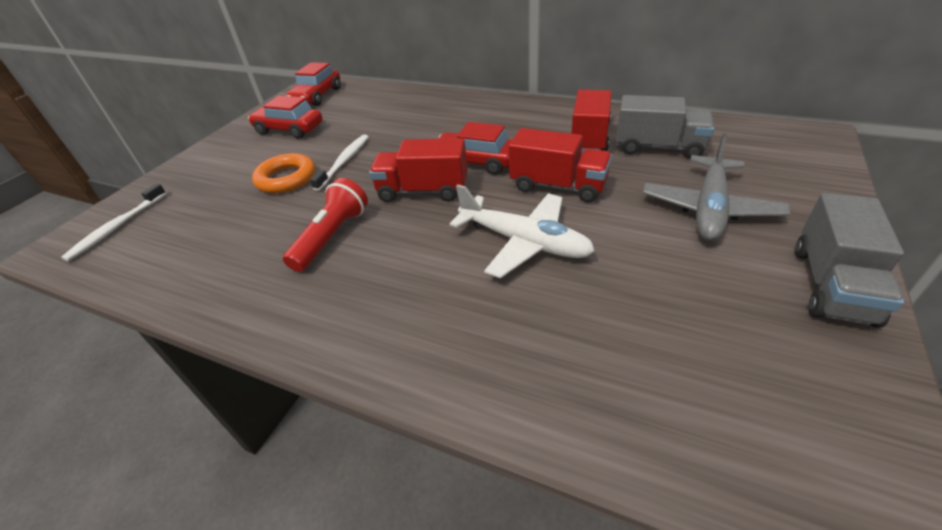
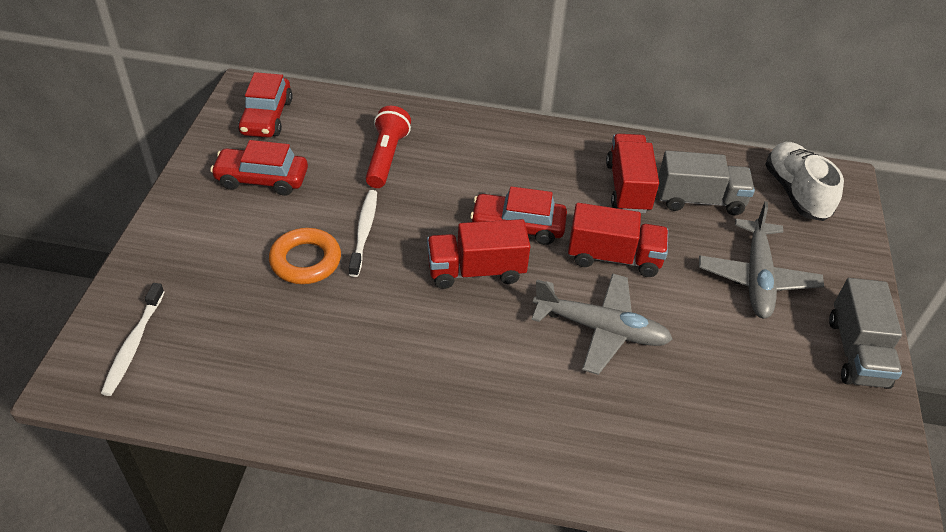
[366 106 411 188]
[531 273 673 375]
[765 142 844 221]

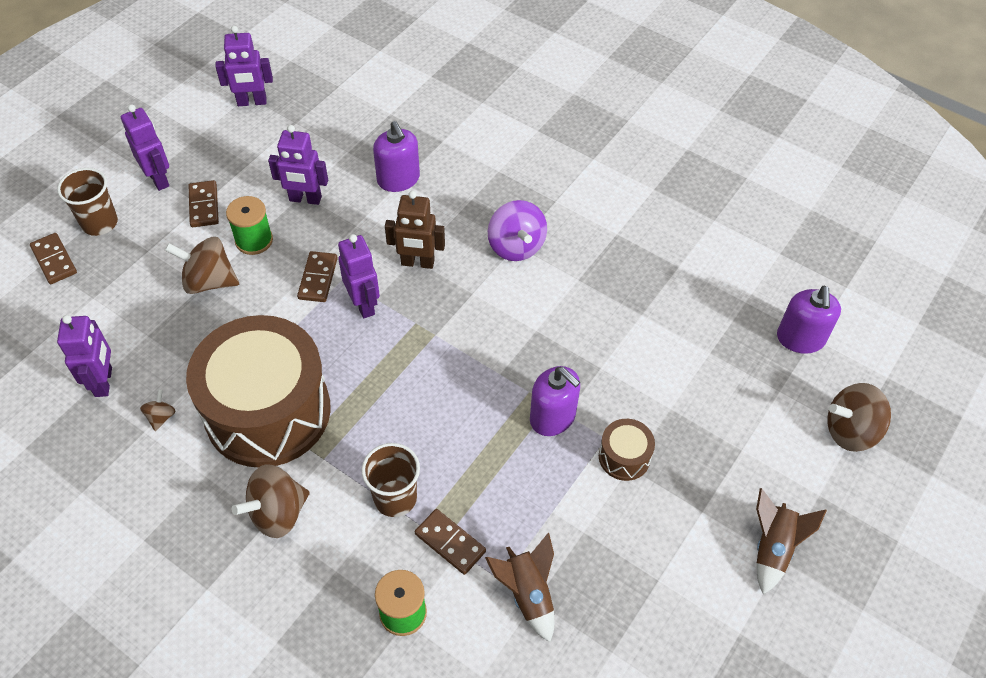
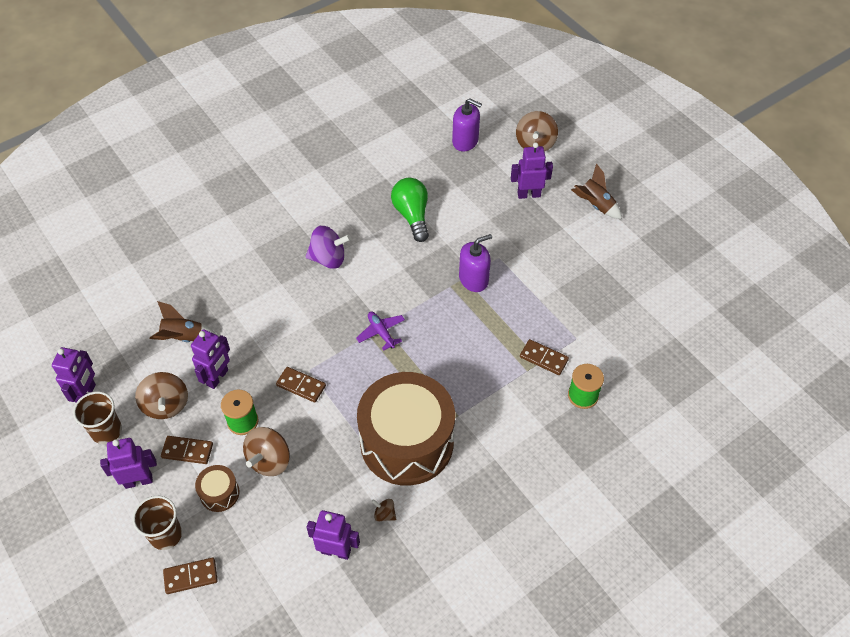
[373 121 420 192] (first image)
[385 191 445 269] (first image)
[511 142 553 199]
[195 465 239 512]
[73 391 122 444]
[135 372 188 419]
[520 339 569 375]
[150 301 217 342]
[391 178 429 242]
[356 312 405 351]

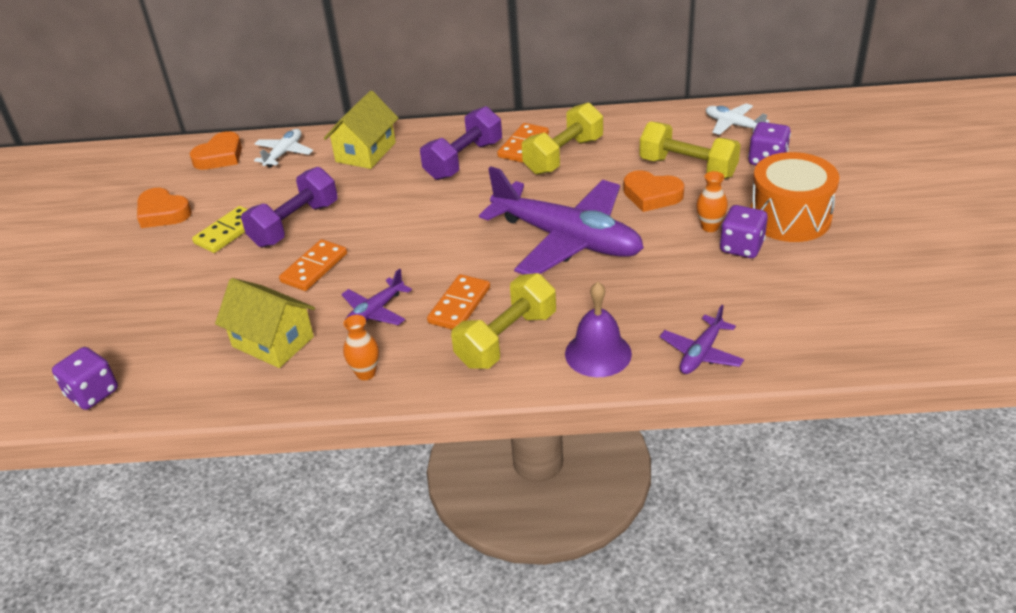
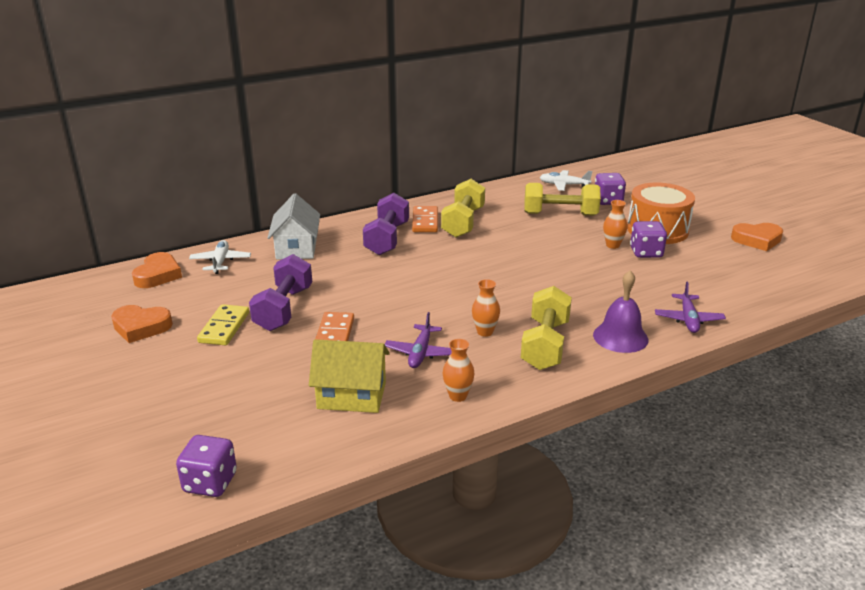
[268 193 320 260]
[479 166 644 275] (first image)
[731 223 783 251]
[472 279 500 337]

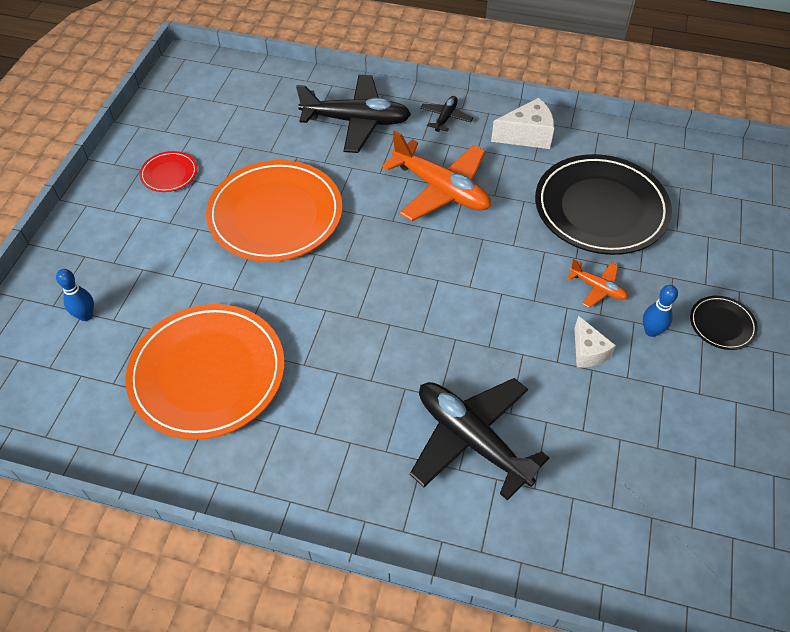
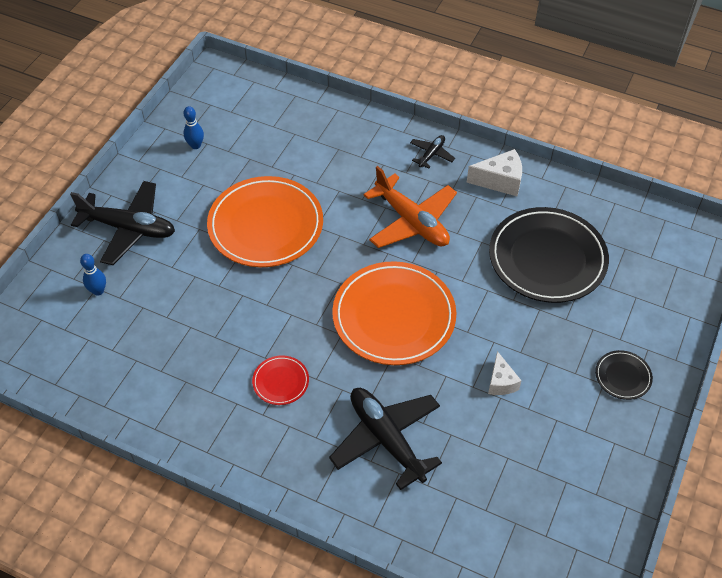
[70 181 175 265]
[252 355 309 405]
[567 259 628 308] (first image)
[183 106 204 149]
[332 261 456 365]

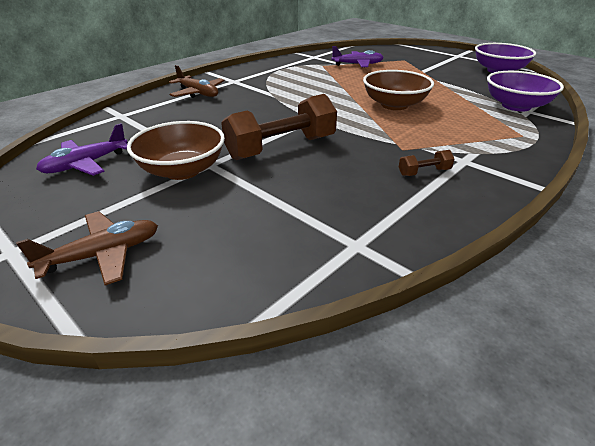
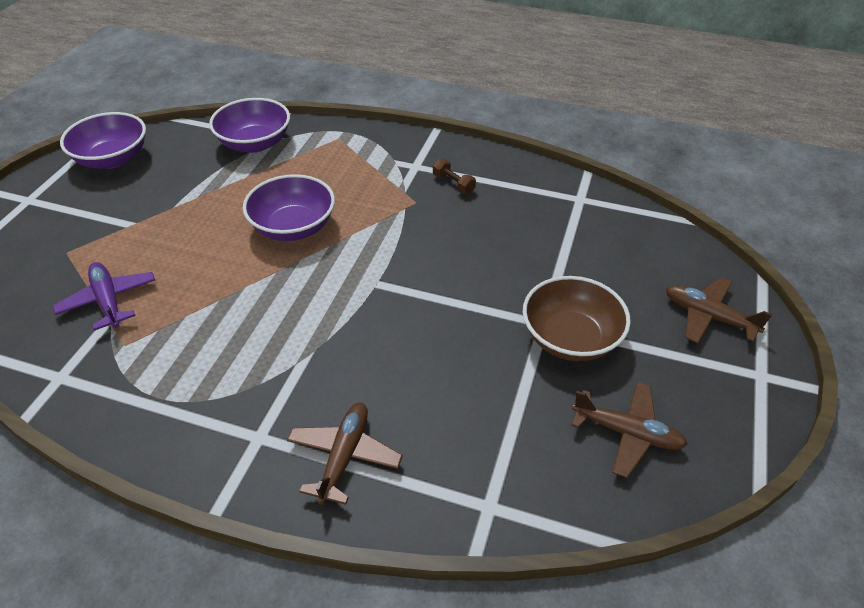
[243 174 335 241]
[221 94 337 160] (first image)
[571 382 688 478]

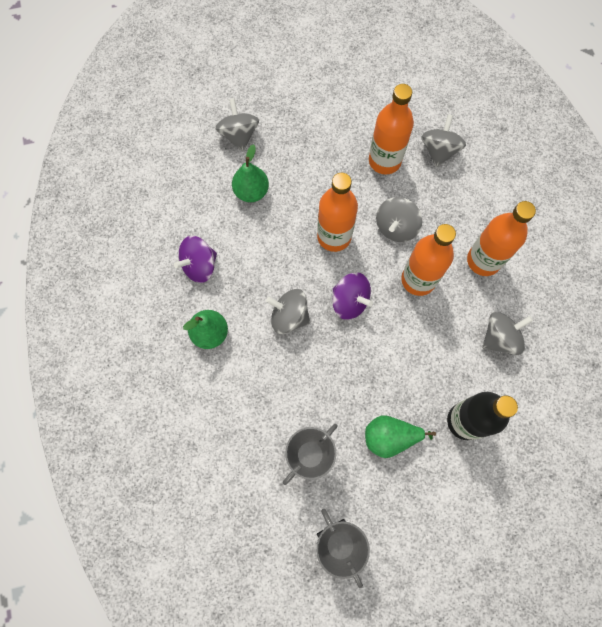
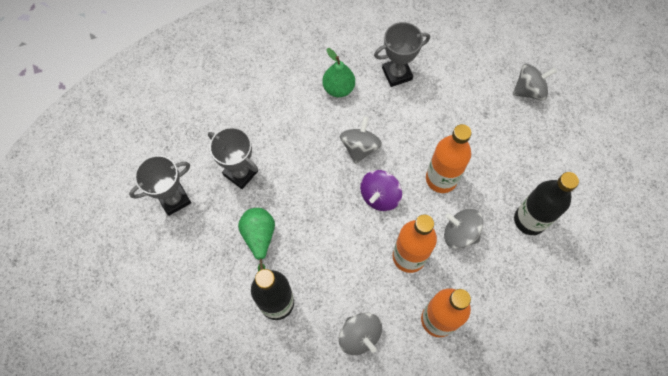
[514 172 579 235]
[421 114 466 167] (first image)
[232 144 269 202] (first image)
[374 22 430 87]

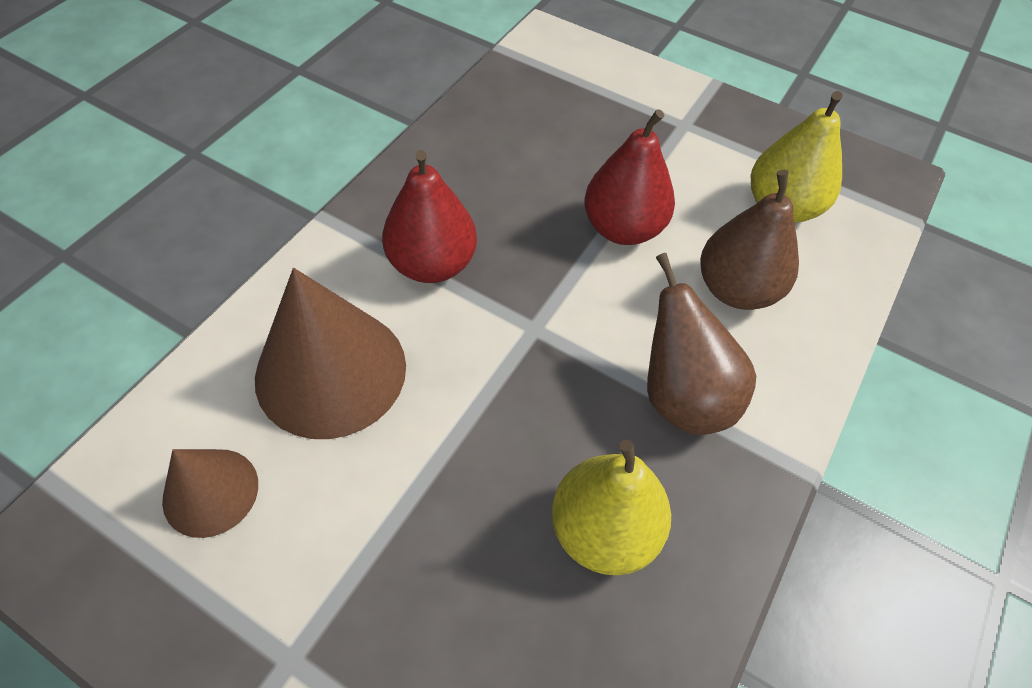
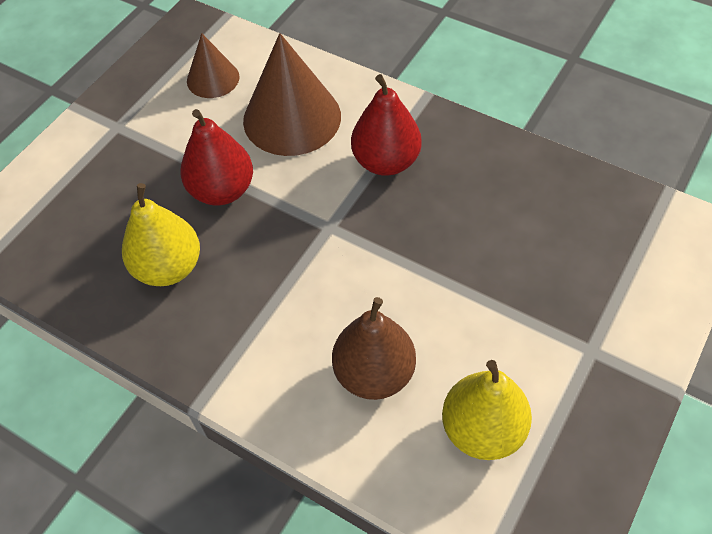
[180 109 253 206]
[647 253 756 435] (first image)

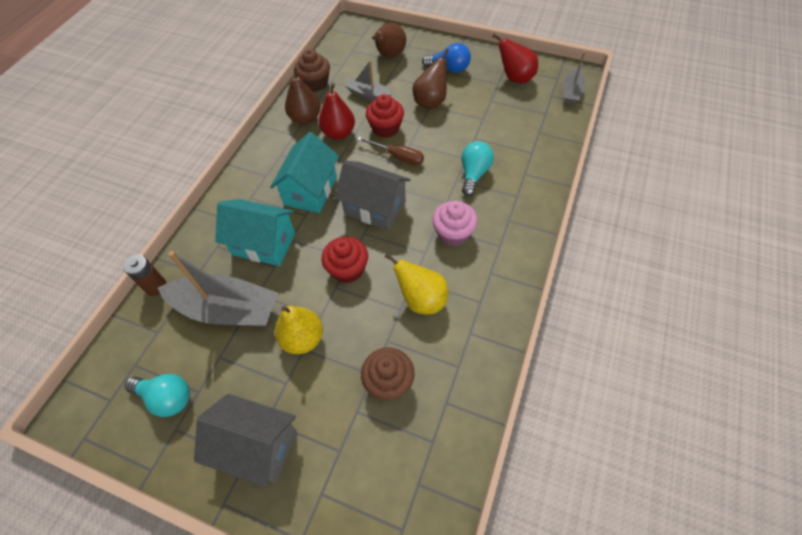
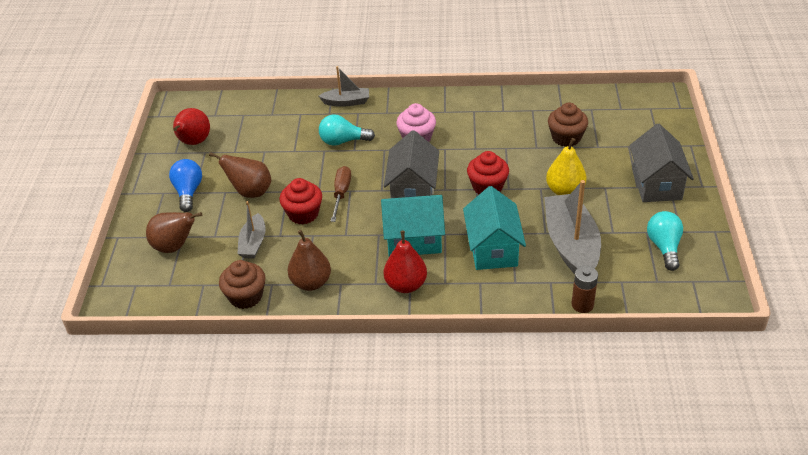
[319 66 369 107]
[384 231 427 293]
[385 253 448 315] (first image)

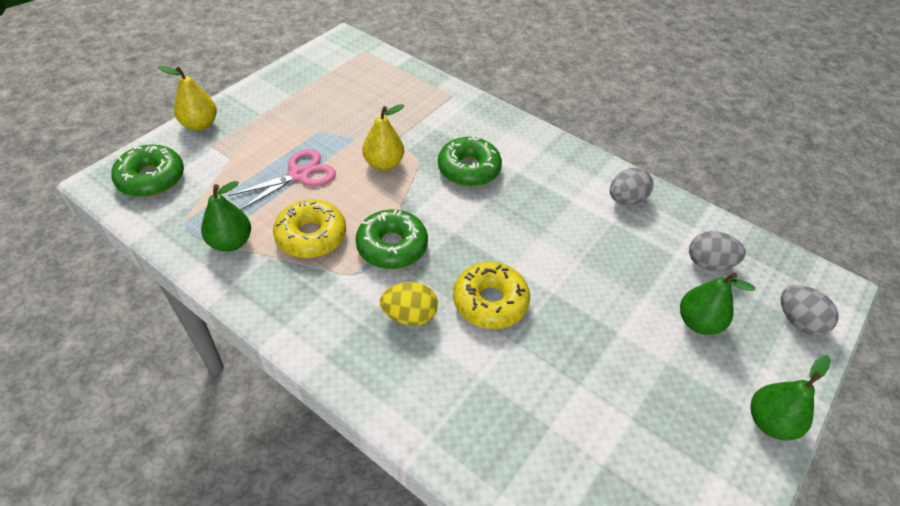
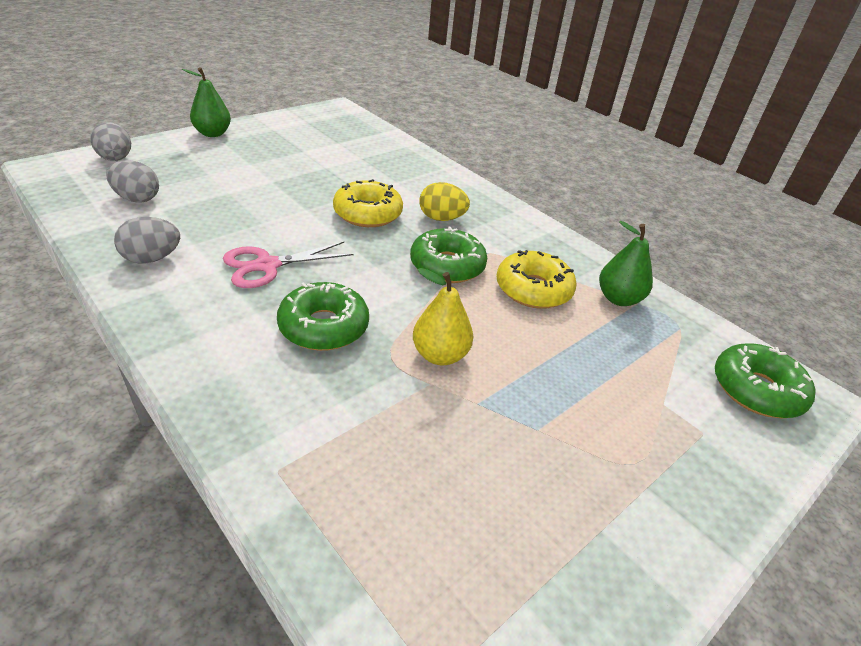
[158 66 217 131] (first image)
[223 242 354 288]
[680 272 755 335] (first image)

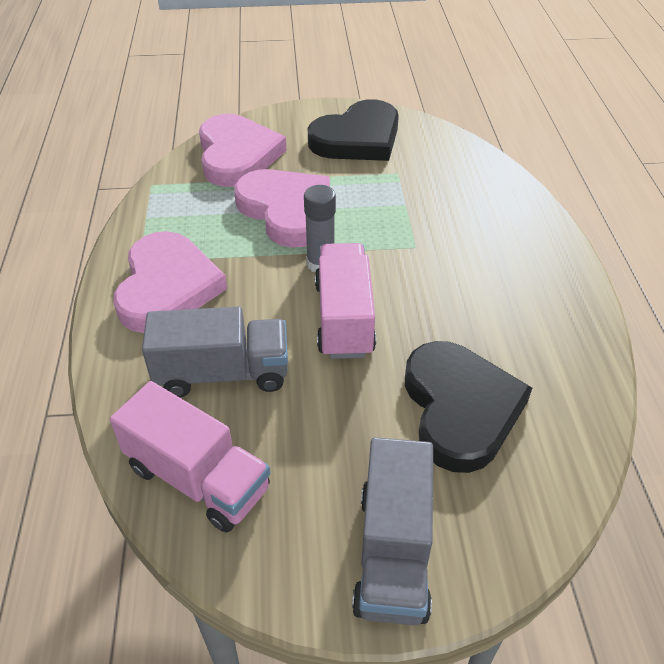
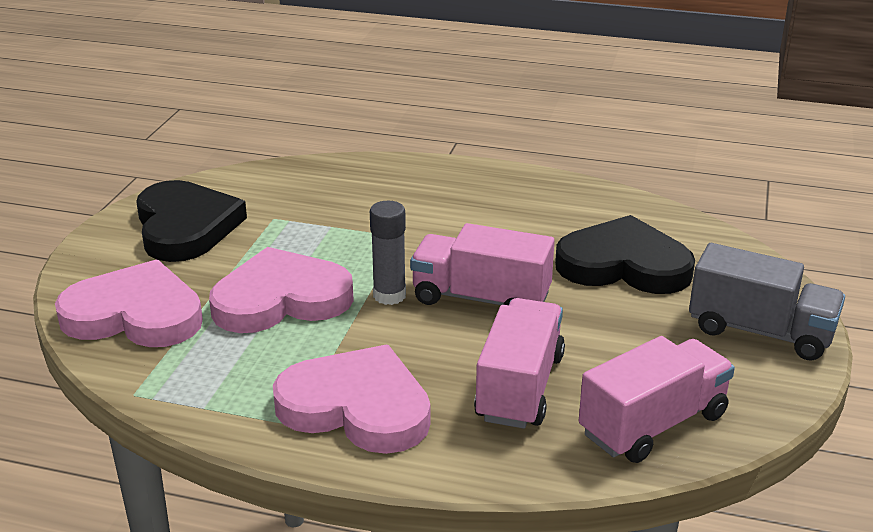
[474 298 565 429]

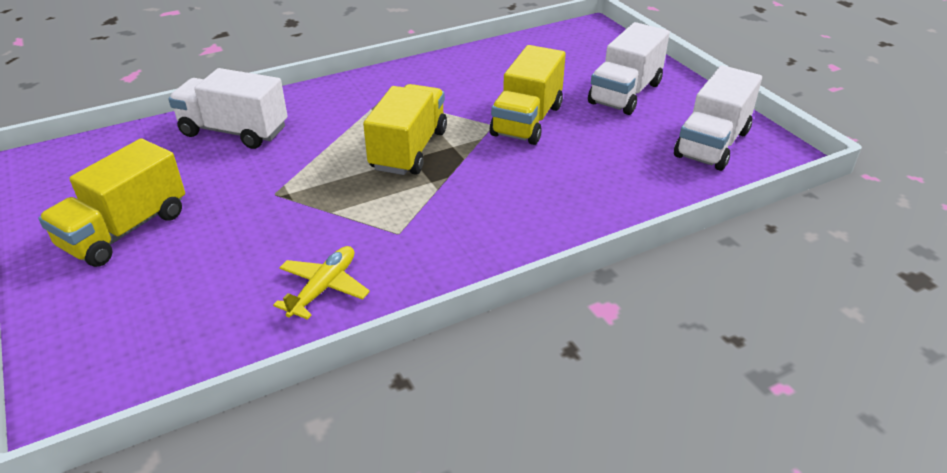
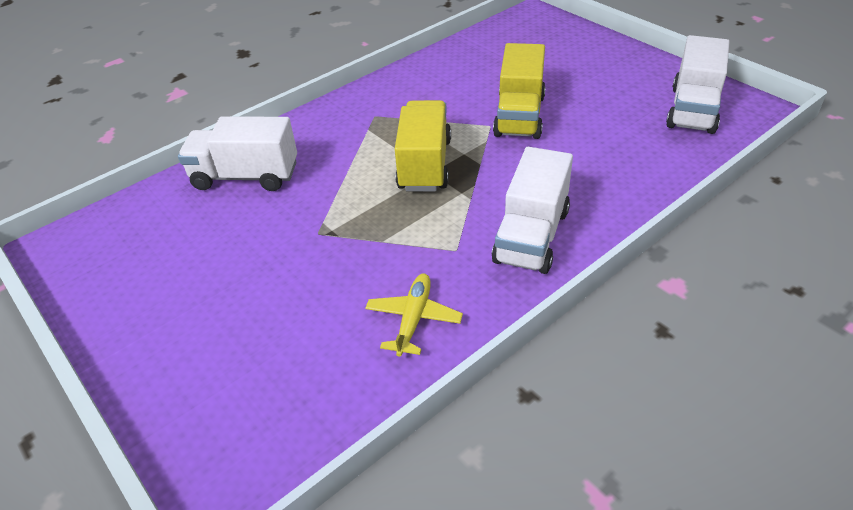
[492 147 573 274]
[38 139 185 267] (first image)

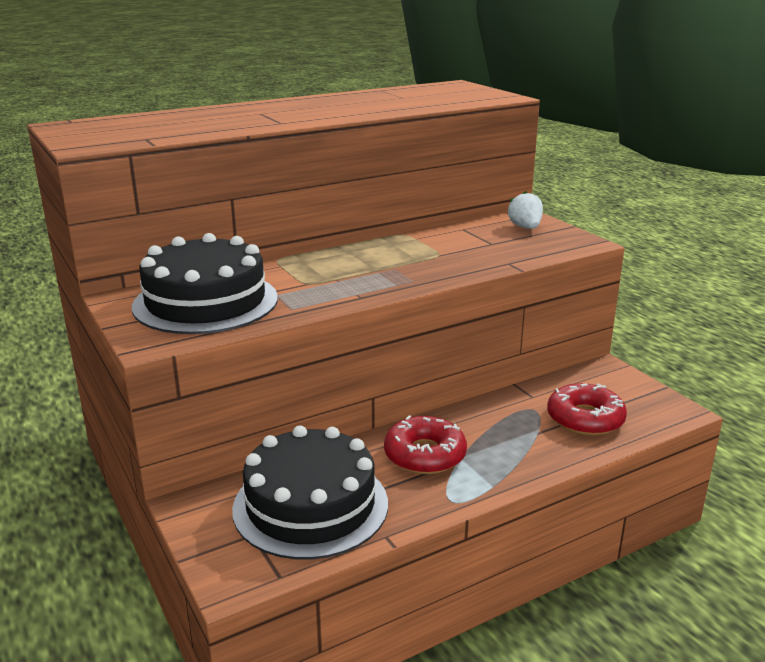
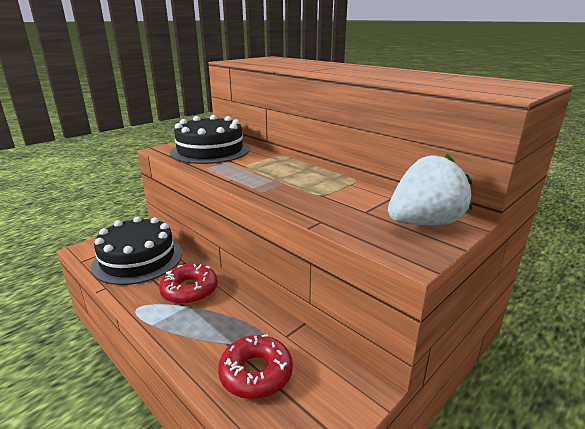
[388 154 472 225]

